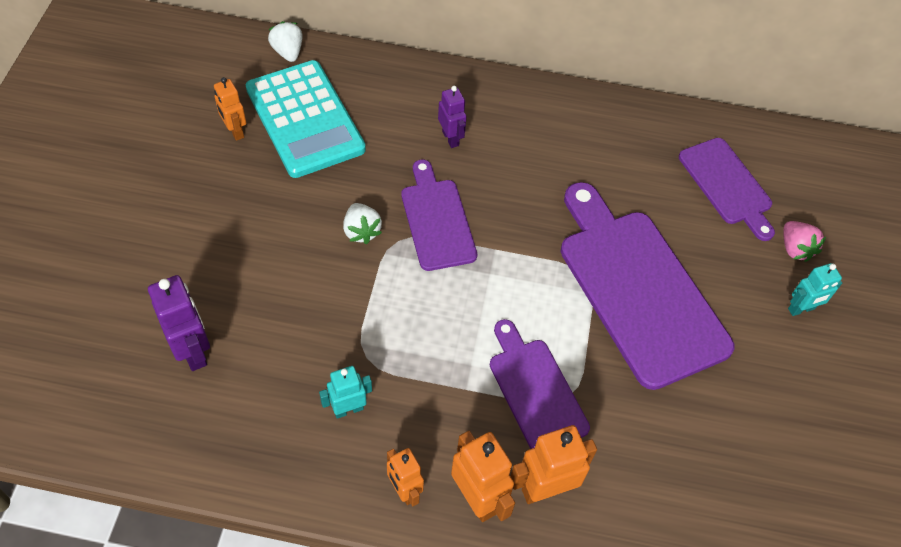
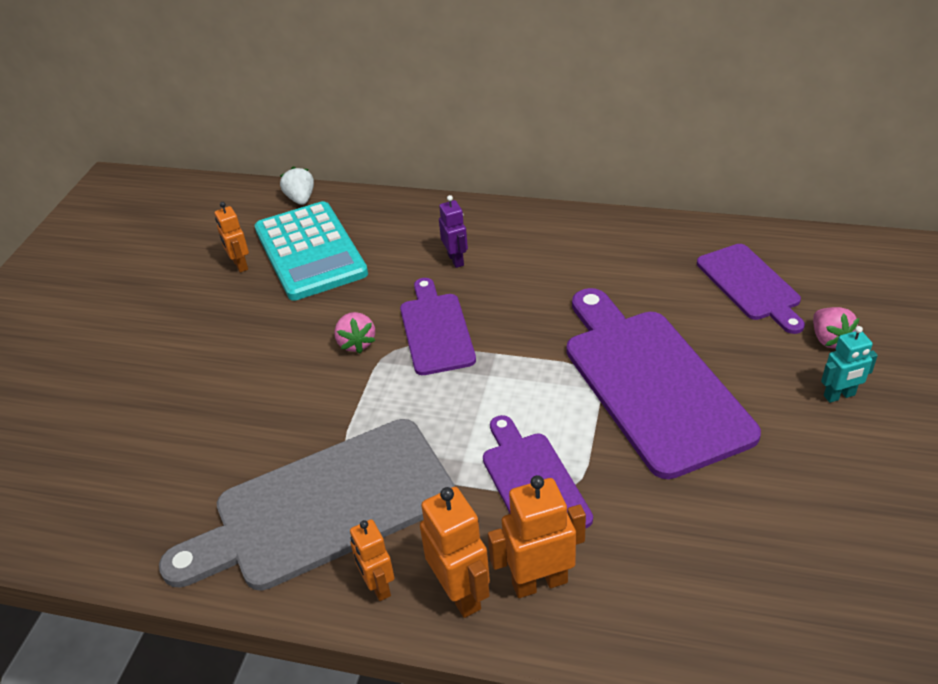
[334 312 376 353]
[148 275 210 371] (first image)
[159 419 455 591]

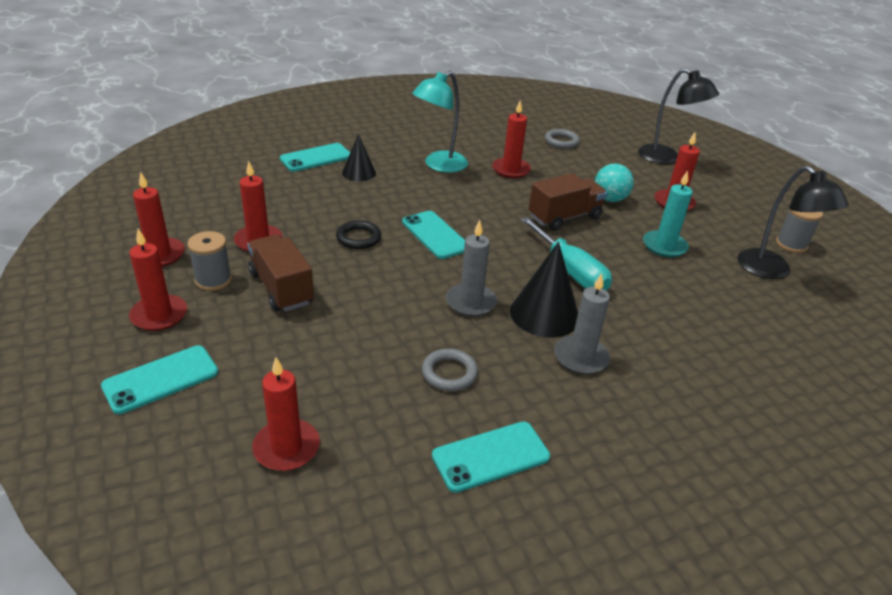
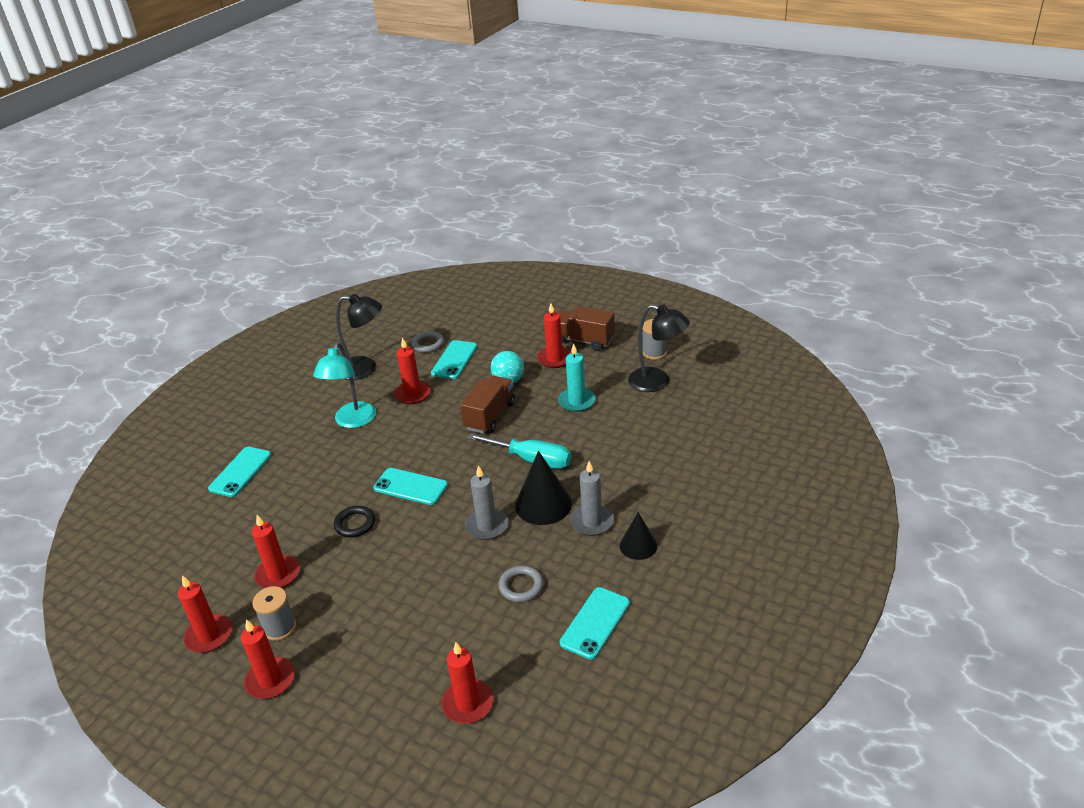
[336 294 382 380]
[620 512 657 560]
[558 306 615 351]
[431 340 477 379]

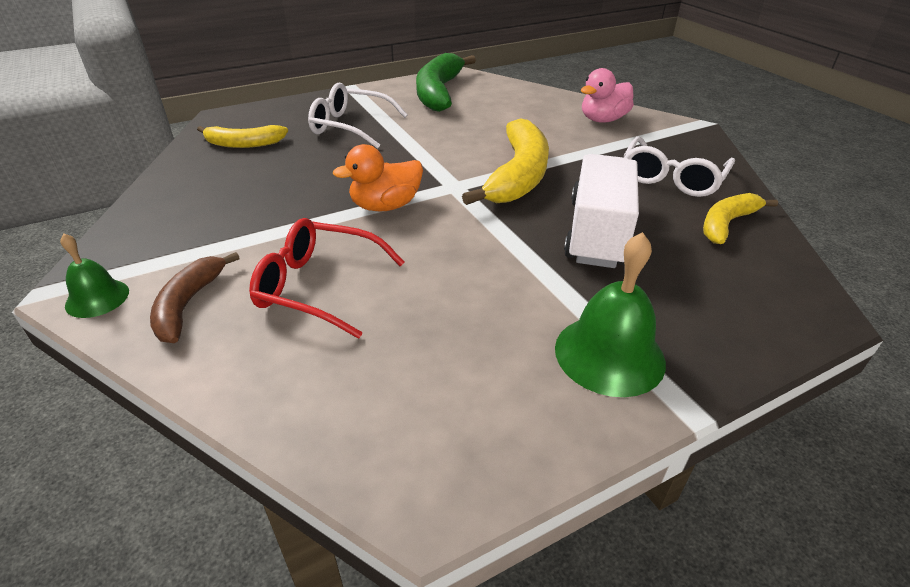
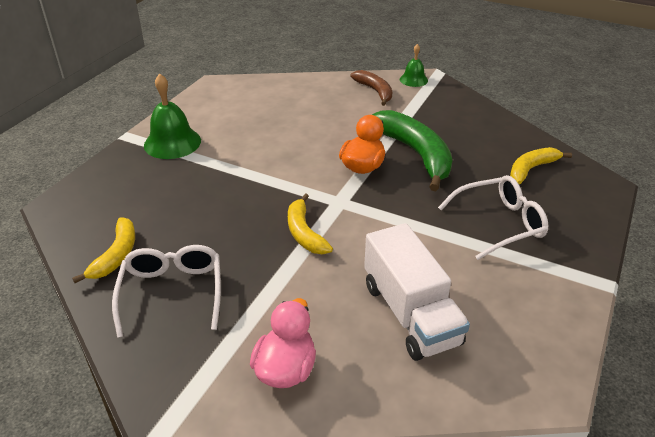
[372 110 452 191]
[288 193 333 254]
[364 223 470 361]
[249 218 404 338] (first image)

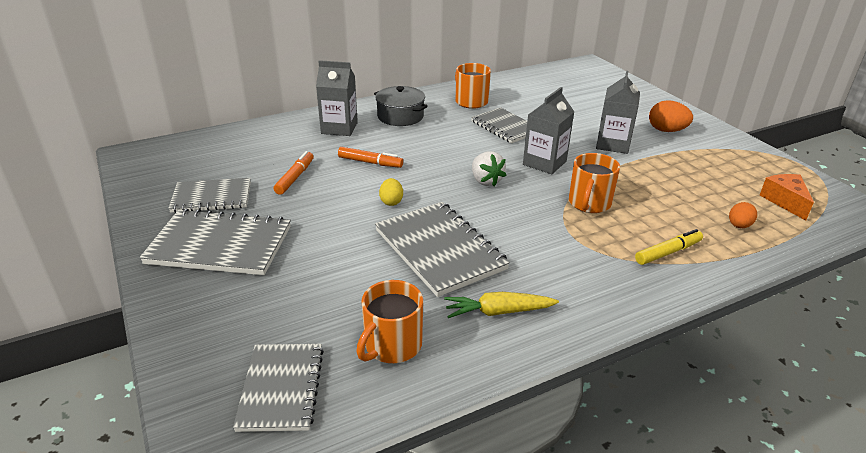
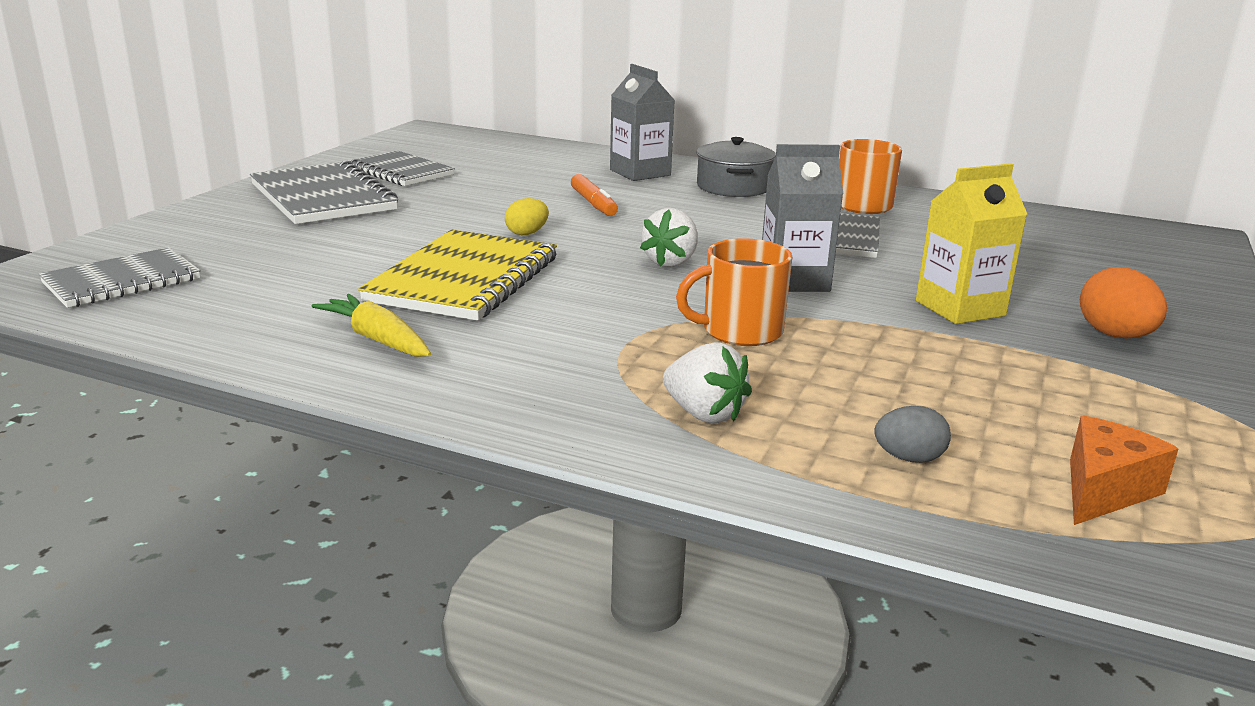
[916 163 1027 324]
[274 151 314 195] (first image)
[358 230 557 321]
[874 406 951 463]
[663 342 752 424]
[356 280 423 363] (first image)

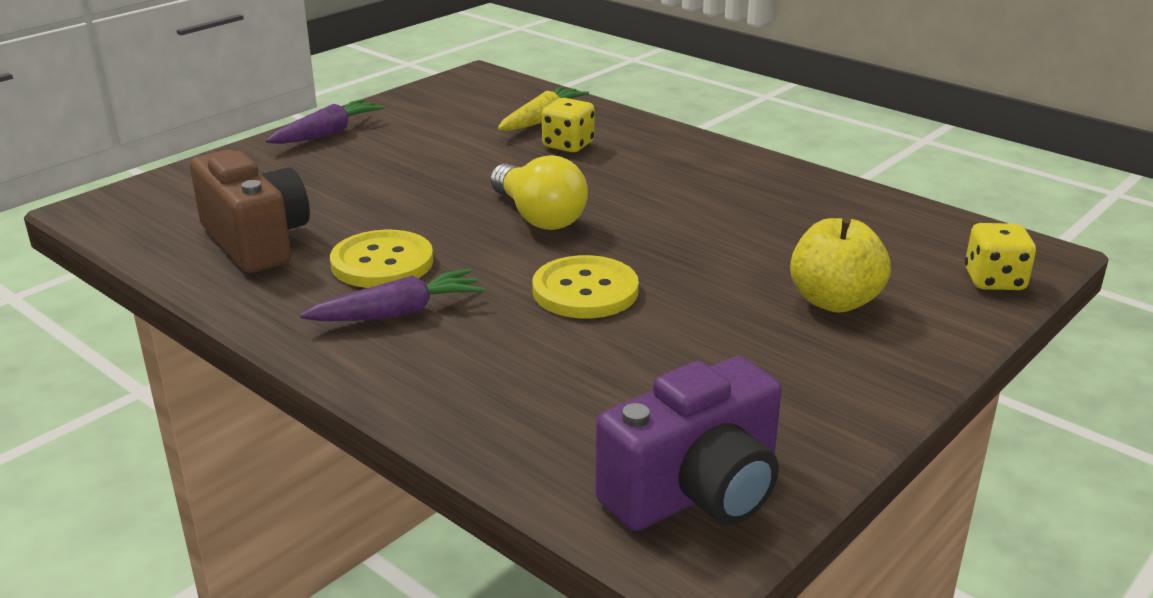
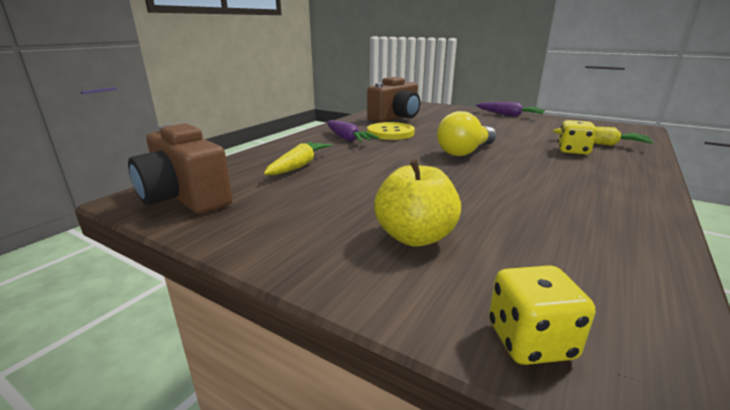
[532 255 639 318] (first image)
[128 123 232 214]
[264 142 332 175]

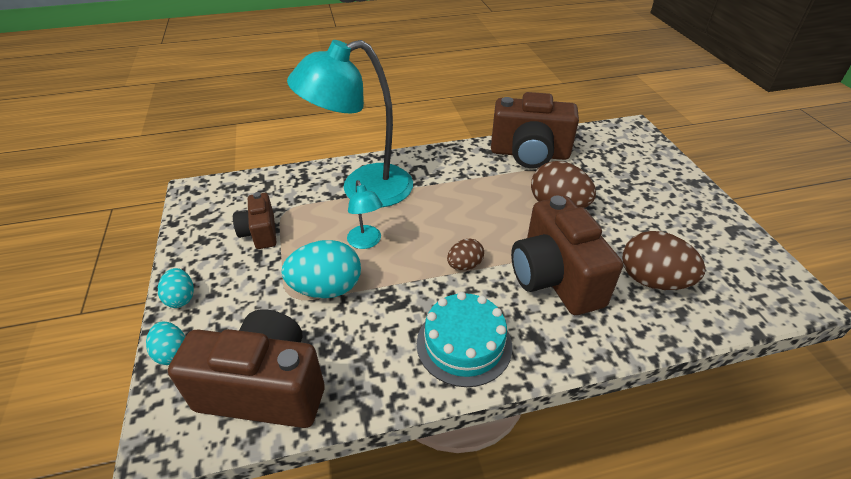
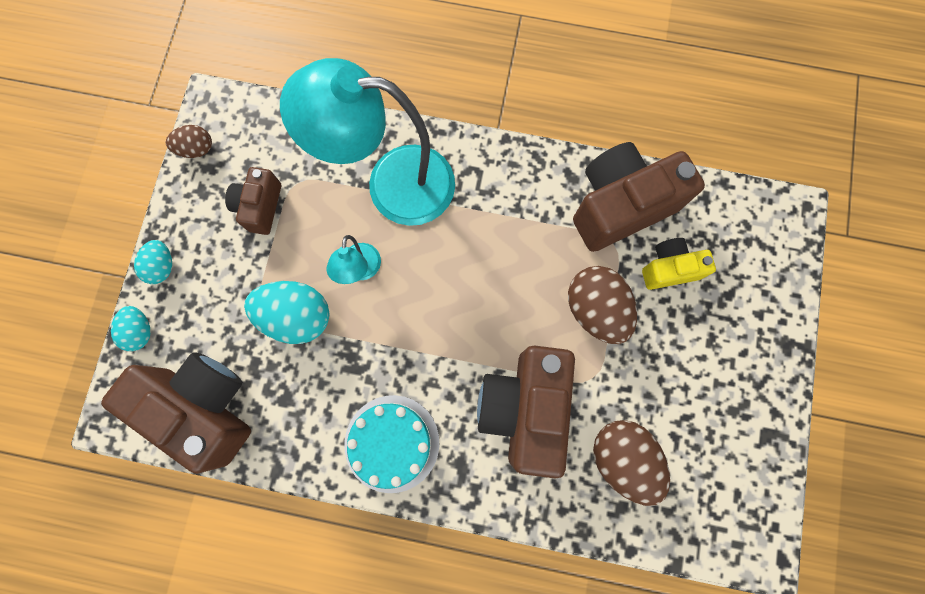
[573 142 705 252]
[166 125 212 158]
[642 238 716 290]

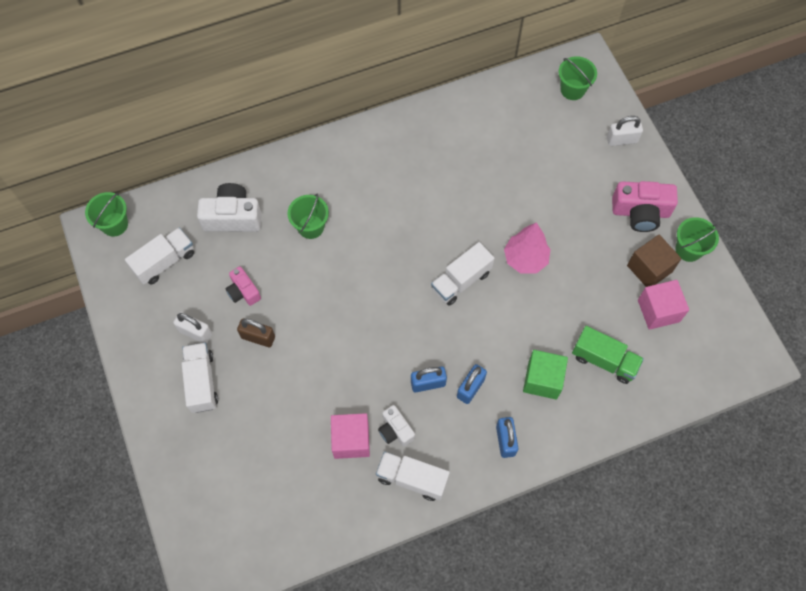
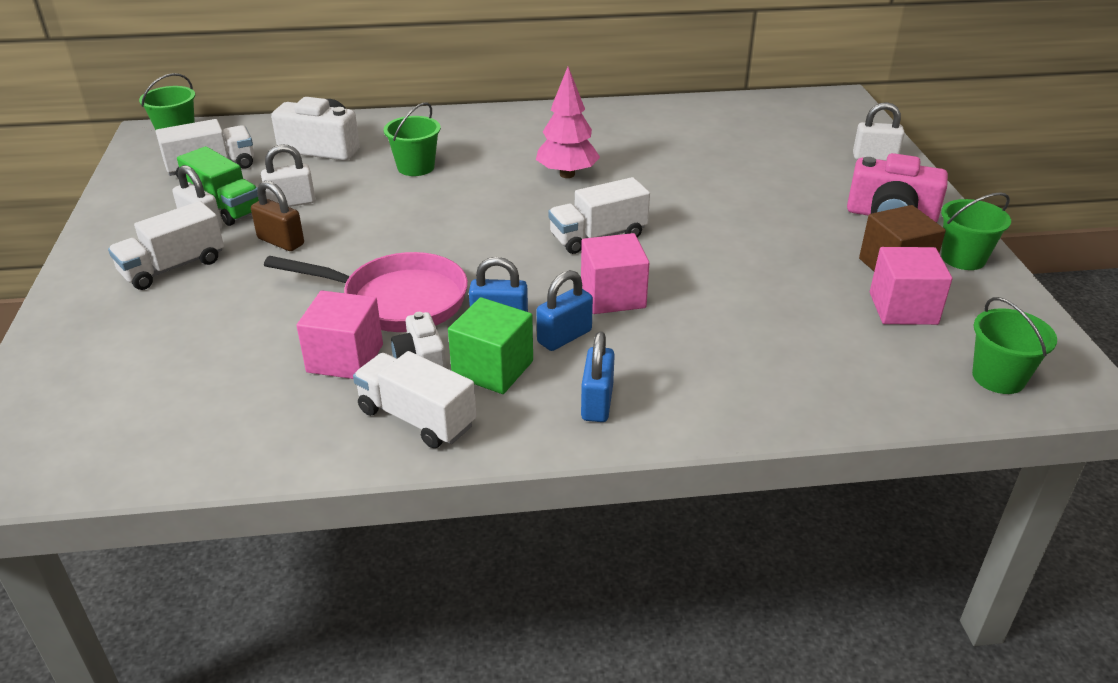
[972 297 1057 394]
[536 67 600 178]
[261 144 315 207]
[177 146 259 226]
[108 201 224 290]
[448 297 533 394]
[581 233 649 314]
[264 252 468 332]

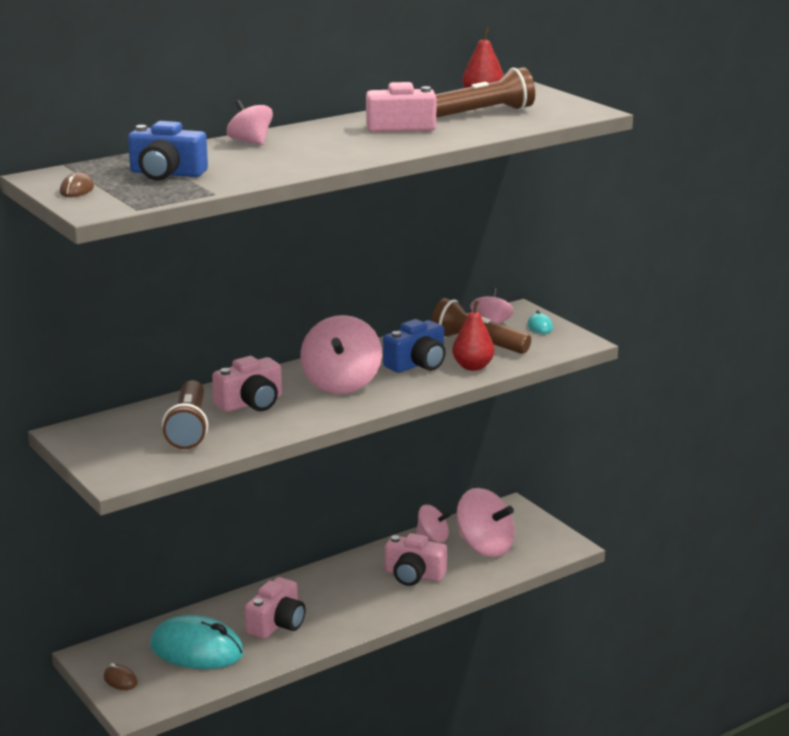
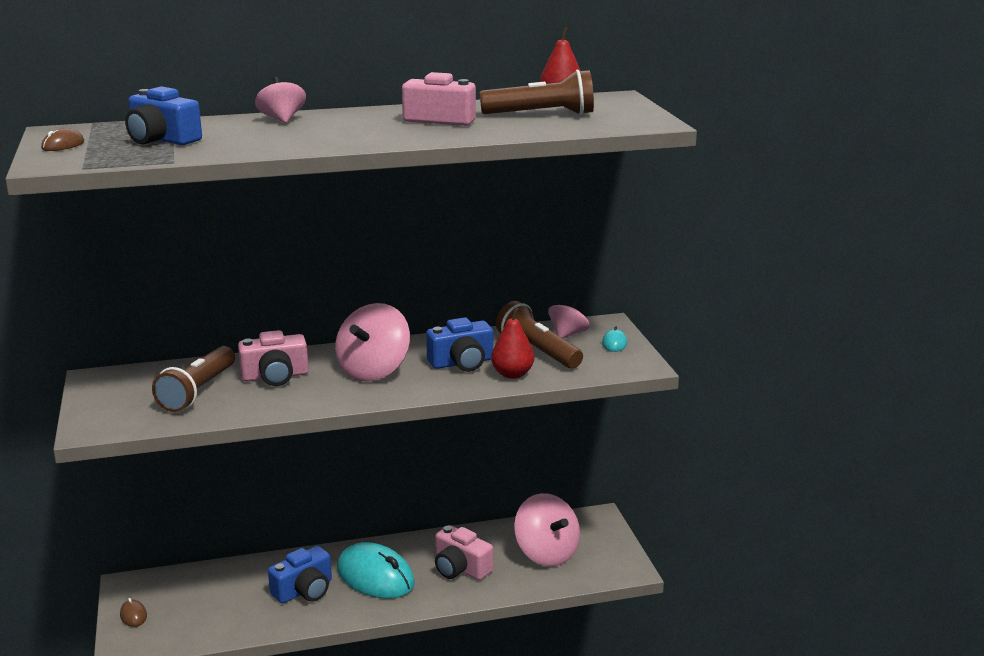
[416 505 451 543] (first image)
[268 546 332 604]
[337 542 415 599]

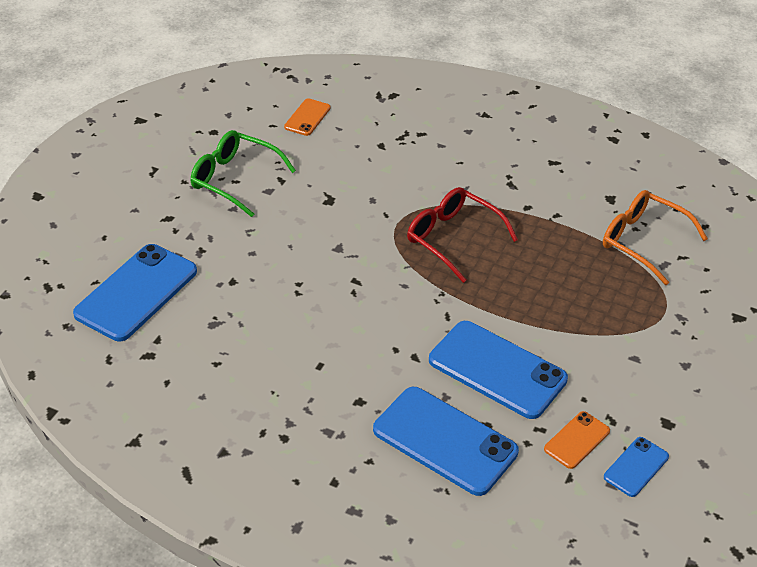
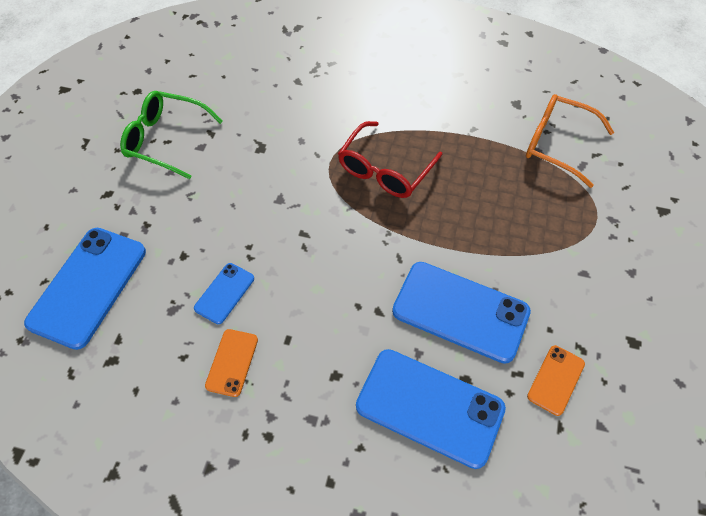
[205 329 258 397]
[338 121 442 198]
[194 263 254 324]

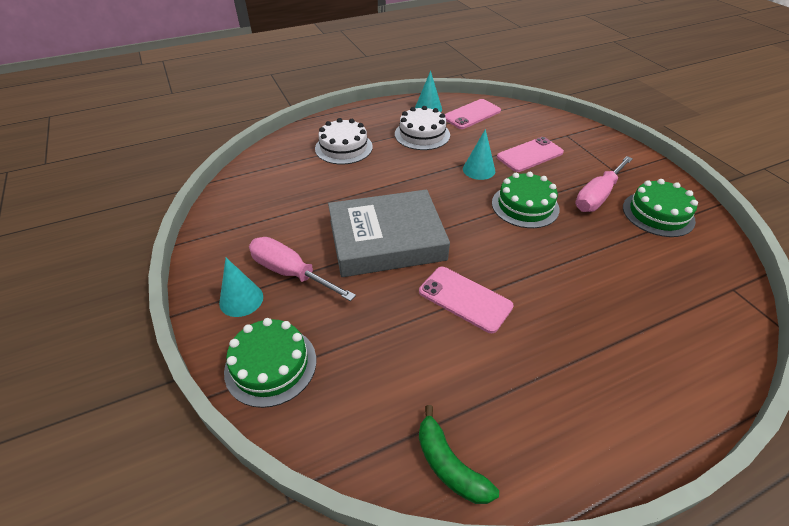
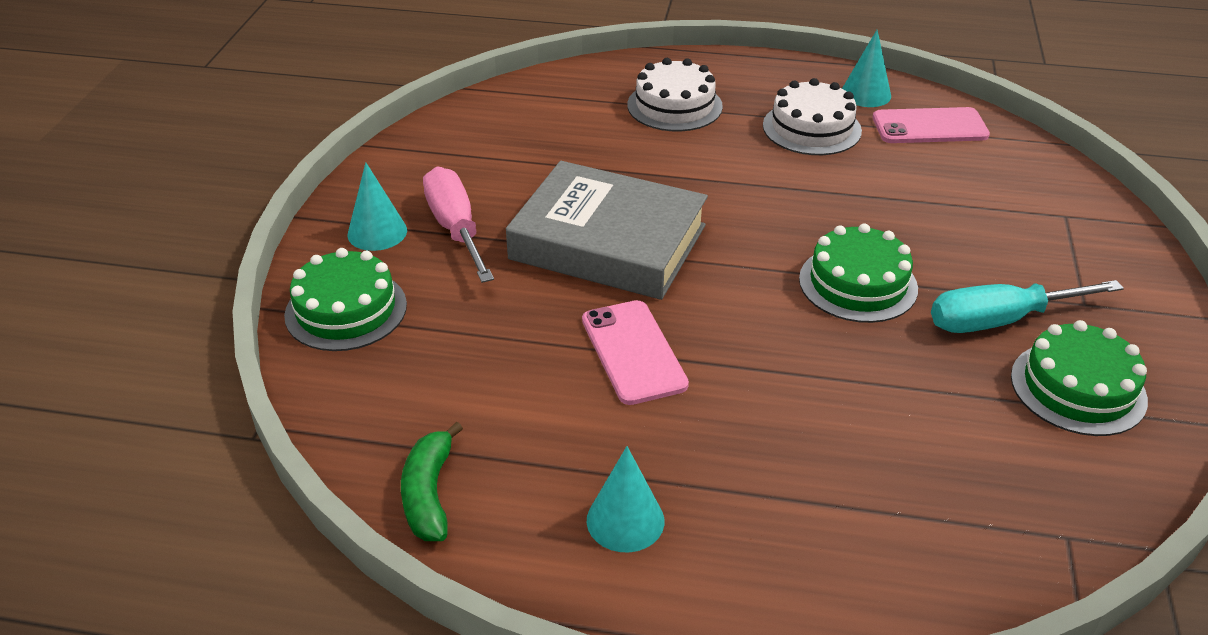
[587 446 664 552]
[497 137 564 172] (first image)
[931 280 1124 333]

